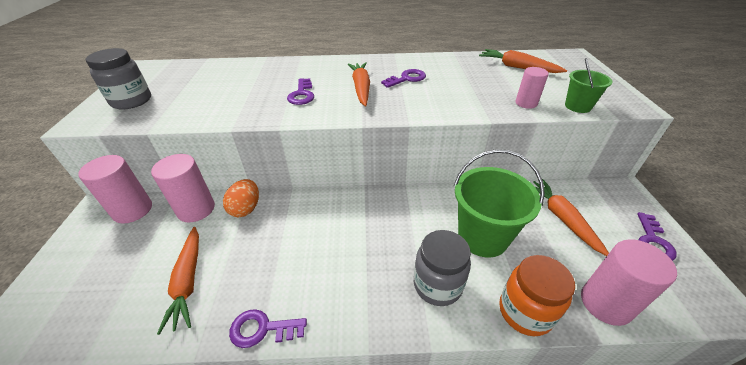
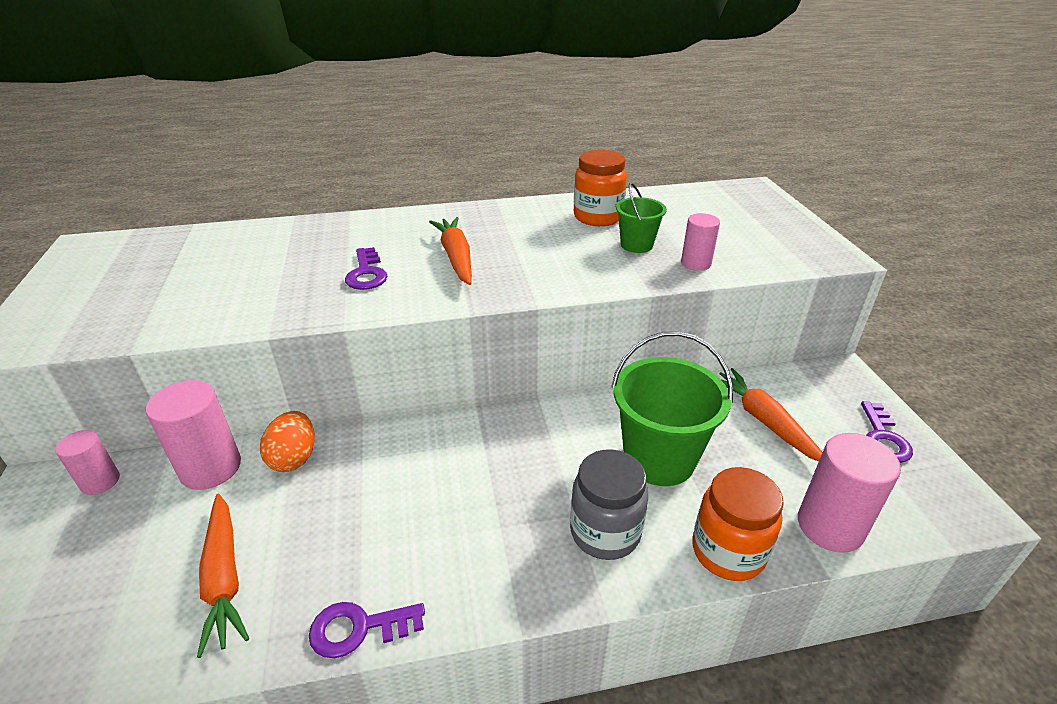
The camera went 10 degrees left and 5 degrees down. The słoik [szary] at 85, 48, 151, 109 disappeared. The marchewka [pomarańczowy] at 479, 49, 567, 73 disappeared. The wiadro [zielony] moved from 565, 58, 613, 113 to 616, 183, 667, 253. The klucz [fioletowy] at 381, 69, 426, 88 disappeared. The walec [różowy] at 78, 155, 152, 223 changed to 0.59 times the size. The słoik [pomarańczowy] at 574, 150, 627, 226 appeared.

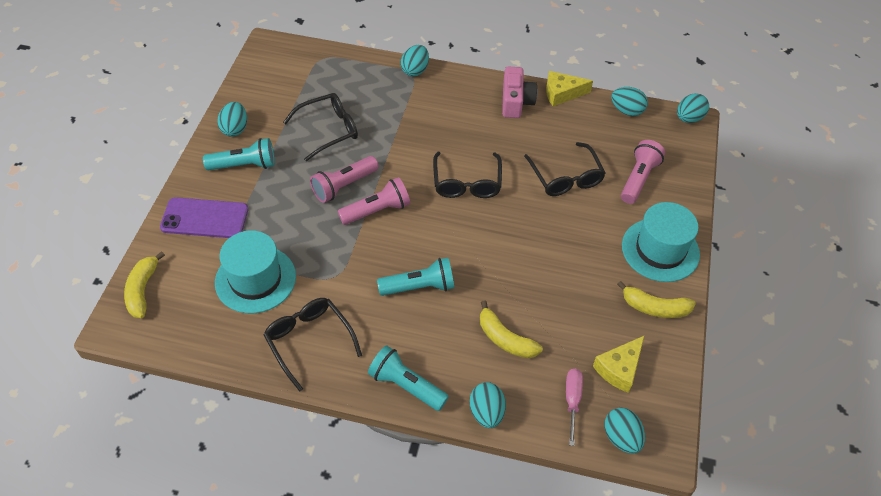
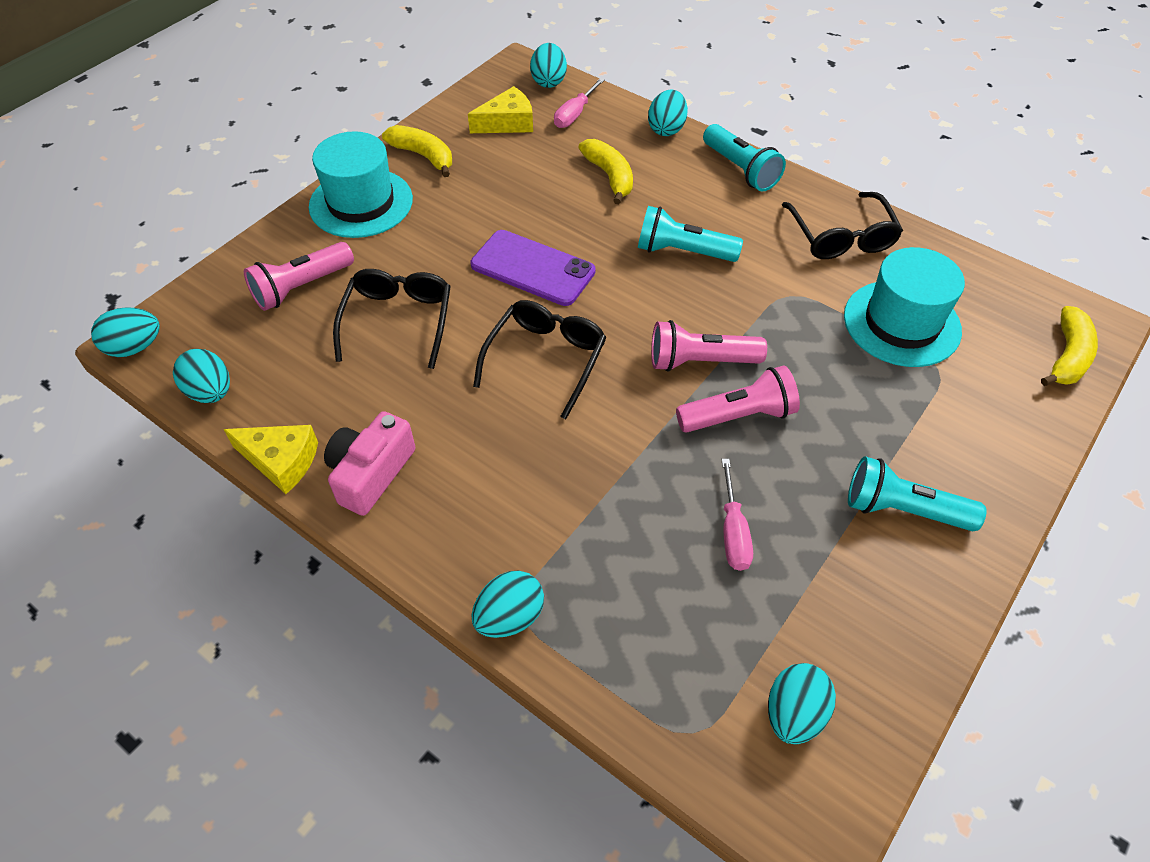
The camera went 155 degrees left and 0 degrees up. The okulary [czarny] at 283, 93, 358, 161 was replaced by the śrubokręt [różowy] at 721, 459, 753, 571. The jajko [turkusowy] moved from 217, 102, 247, 137 to 768, 663, 836, 745. The telefon [fioletowy] moved from 160, 197, 248, 238 to 470, 230, 596, 306.

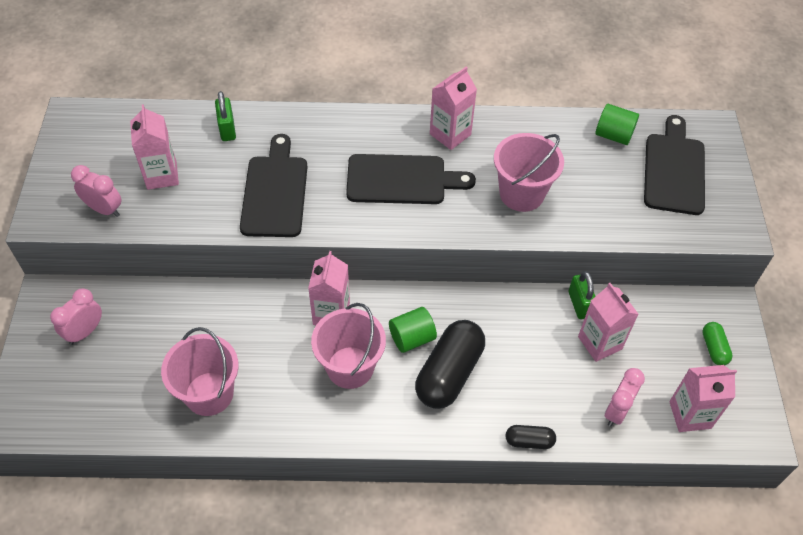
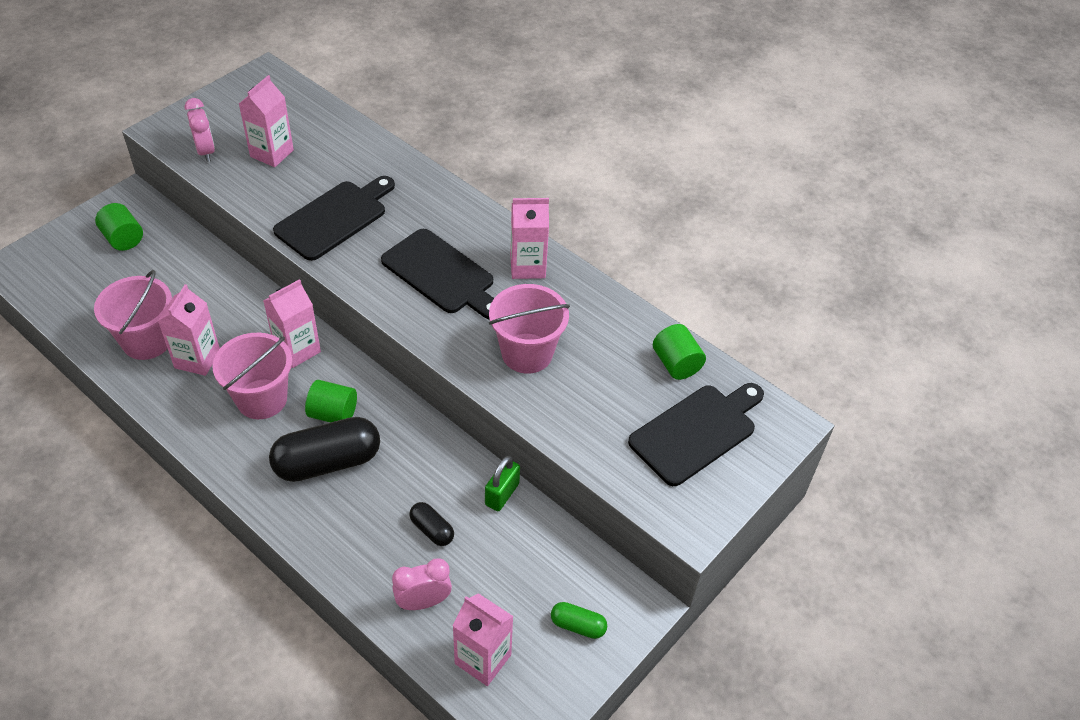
The camera went 40 degrees right and 5 degrees down. The kłódka [zielony] at 215, 91, 236, 141 disappeared. The karton mleka [różowy] moved from 578, 283, 639, 362 to 158, 284, 220, 376. The budzik [różowy] at 50, 289, 102, 345 was replaced by the walec [zielony] at 95, 203, 143, 251. The kapsułka [zielony] at 702, 322, 733, 365 turned 75 degrees clockwise. The kapsułka [czarny] moved from 505, 425, 556, 449 to 409, 502, 454, 546.

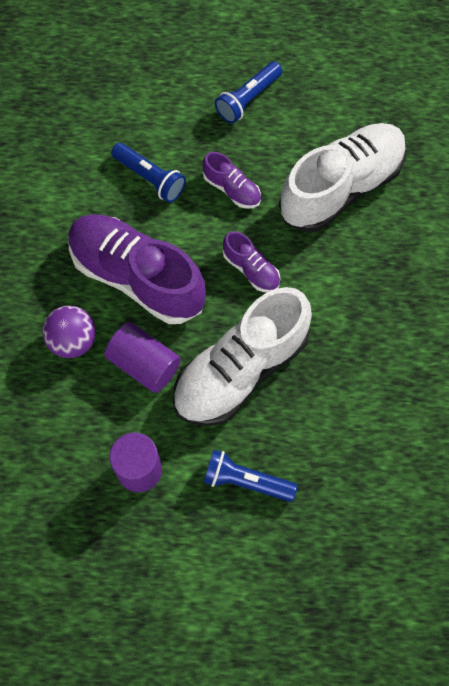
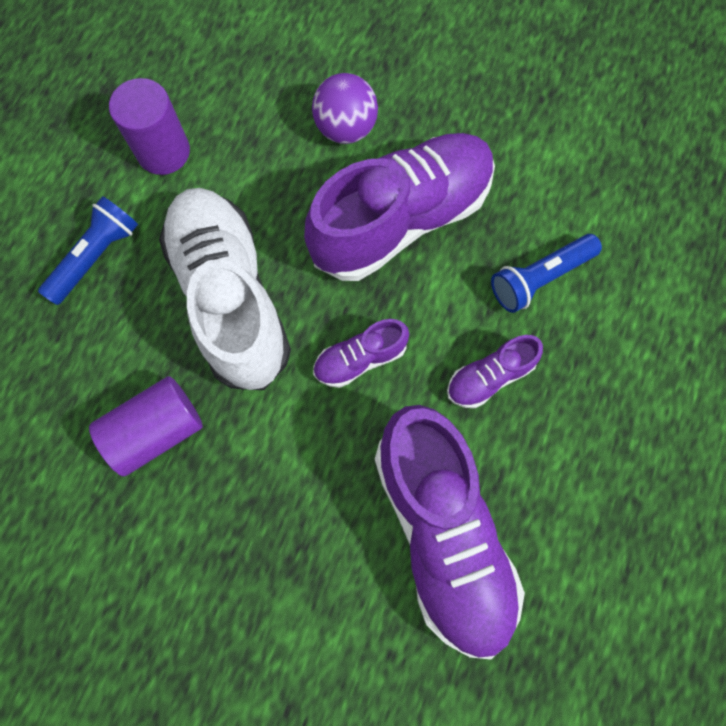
The camera went 110 degrees right and 5 degrees up. The latarka [niebieski] at 215, 61, 283, 124 disappeared. The but [biały] at 279, 123, 407, 232 became the but [fioletowy] at 375, 405, 525, 659. The walec [fioletowy] moved from 104, 322, 181, 393 to 89, 376, 203, 476.

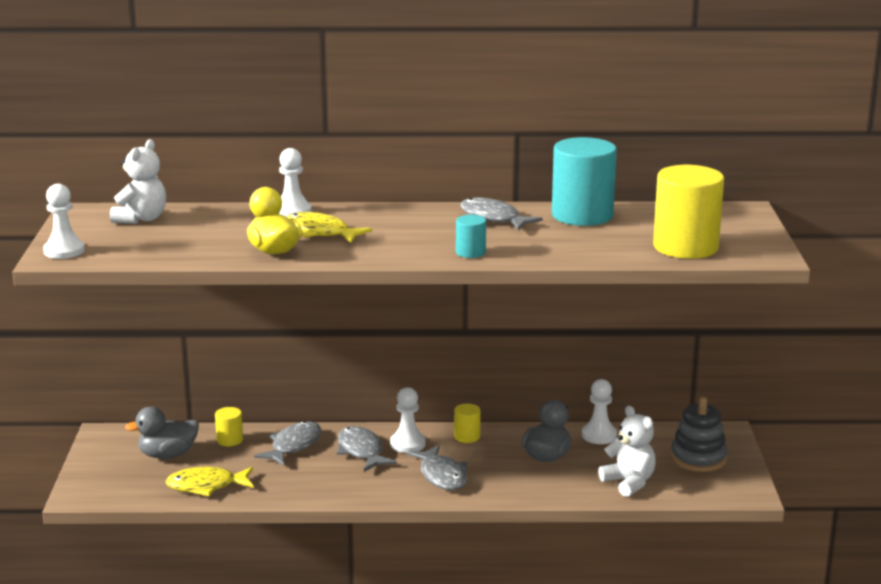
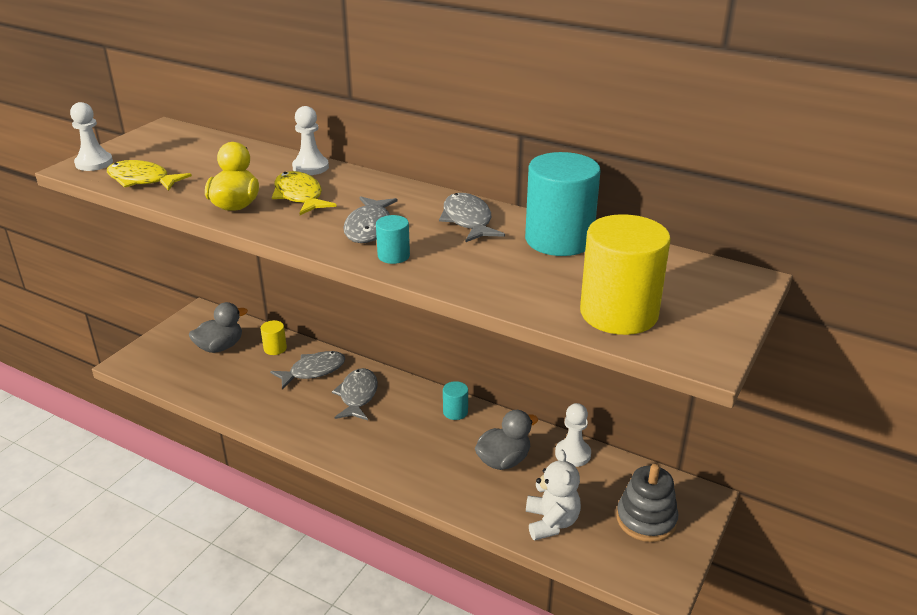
The camera went 30 degrees right and 10 degrees up. The miś [biały] at 110, 139, 166, 224 disappeared. The pionek [biały] at 390, 387, 426, 453 disappeared. The walec [żółty] at 454, 404, 481, 443 became the walec [turkusowy] at 443, 381, 468, 420. The kaczka [szary] at 125, 407, 199, 459 turned 135 degrees clockwise. The ryba [szary] moved from 407, 445, 467, 490 to 343, 196, 398, 243. The ryba [żółty] moved from 165, 467, 254, 496 to 107, 160, 192, 191.

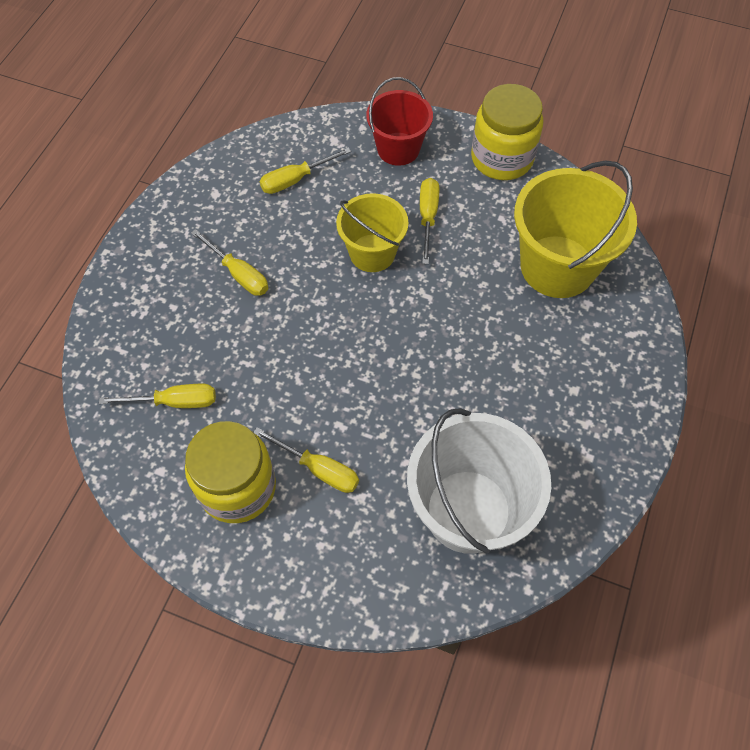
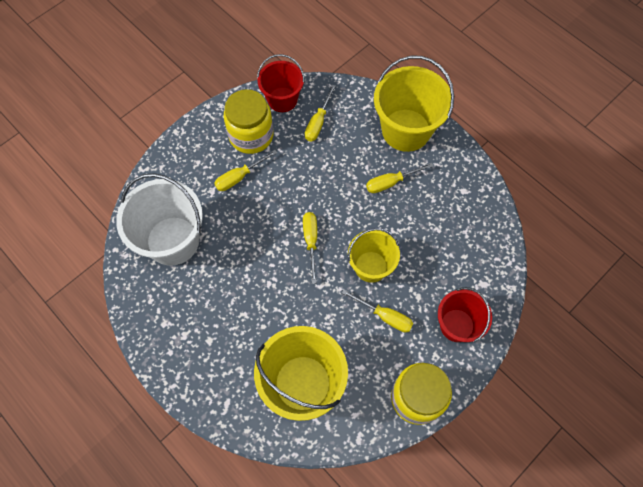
The camera went 115 degrees right and 5 degrees up. The śrubokręt [żółty] moved from 260, 148, 351, 194 to 303, 212, 317, 283. The wiadro [czerwony] at 257, 54, 305, 112 appeared. The wiadro [żółty] at 374, 56, 454, 152 appeared.

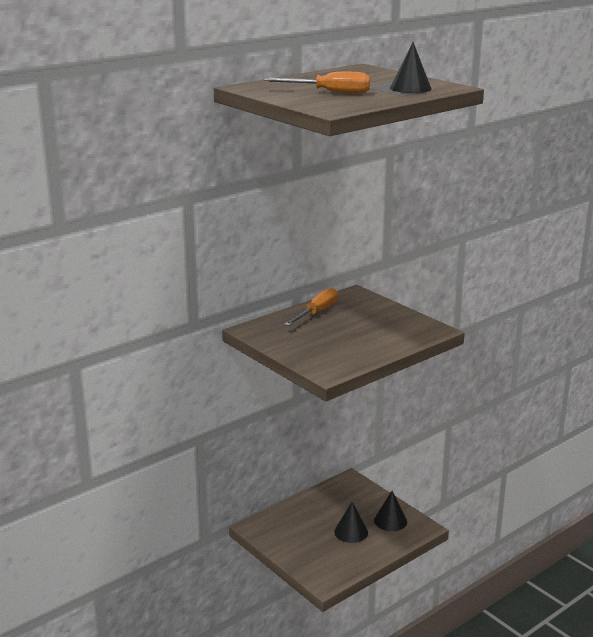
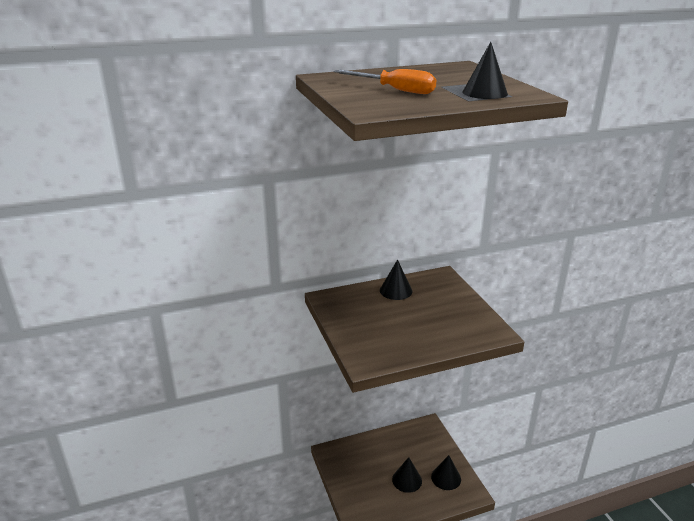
The camera went 20 degrees right and 5 degrees up. The śrubokręt [pomarańczowy] at 284, 288, 338, 326 was replaced by the stożek [czarny] at 380, 259, 412, 300.

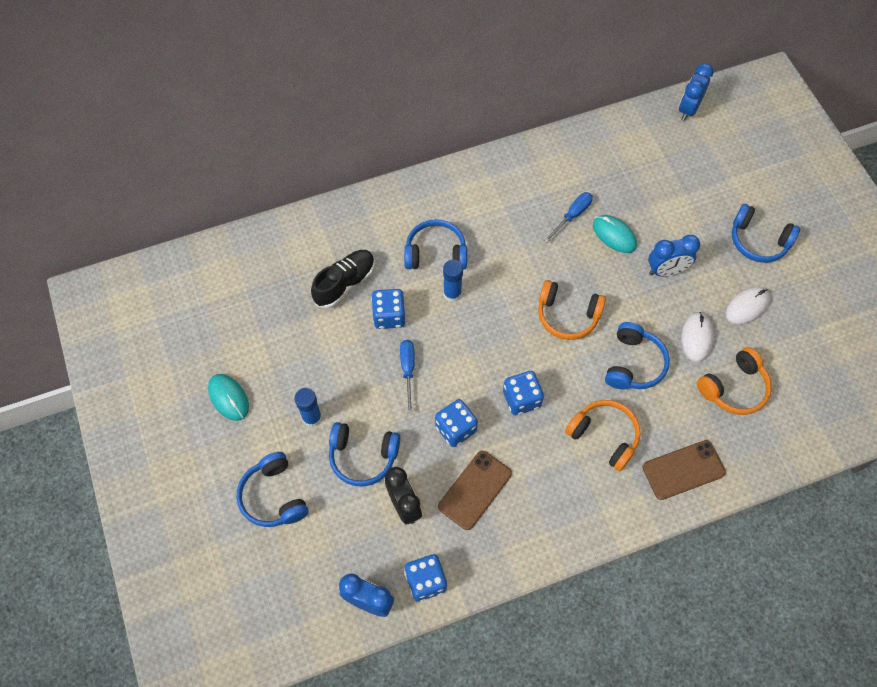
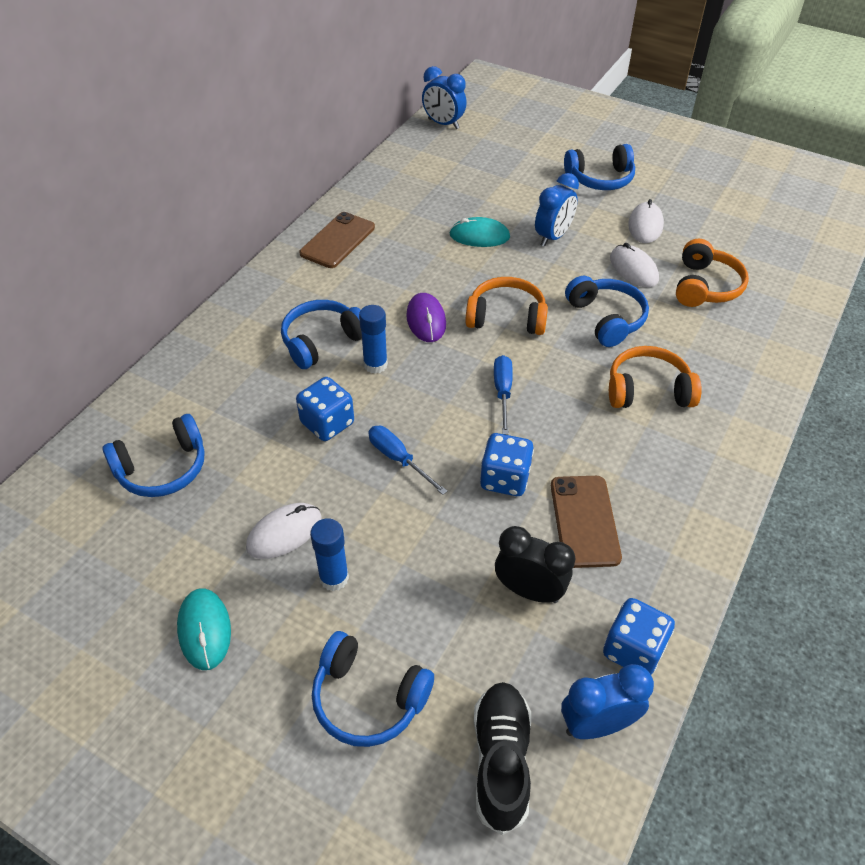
The camera went 40 degrees left and 15 degrees down. The budzik [niebieski] at 679, 63, 713, 121 turned 45 degrees counterclockwise. The śrubokręt [niebieski] moved from 544, 192, 593, 242 to 494, 355, 513, 435. The but [czarny] moved from 311, 250, 375, 309 to 474, 682, 531, 835. The słuchawki [pomarańczowy] at 538, 280, 606, 340 turned 150 degrees counterclockwise. The kostka do gry [niebieski] at 503, 371, 544, 415 disappeared. The myszka [turkusowy] at 208, 374, 249, 421 turned 60 degrees clockwise. The słuchawki [niebieski] moved from 329, 422, 400, 487 to 103, 414, 205, 497. The telefon [brązowy] moved from 642, 440, 726, 500 to 299, 212, 375, 268. The myszka [fioletowy] at 406, 293, 446, 342 appeared. The myszka [biały] at 246, 503, 322, 559 appeared.

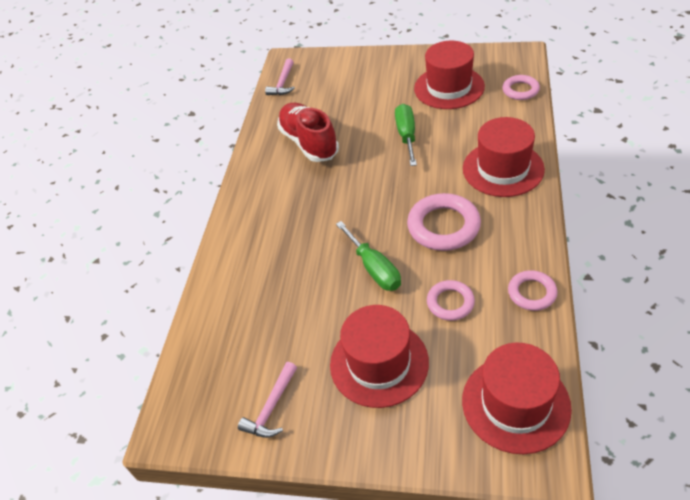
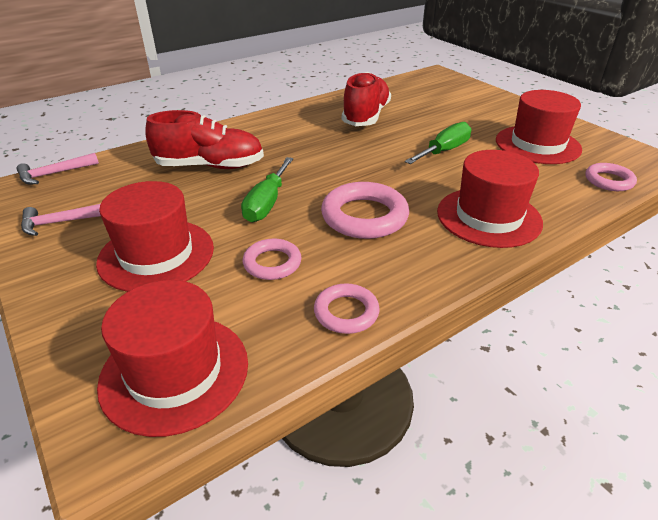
The camera went 40 degrees right and 10 degrees down. The młotek [różowy] moved from 265, 58, 295, 95 to 17, 153, 99, 184. The but [czerwony] at 145, 110, 264, 169 appeared.

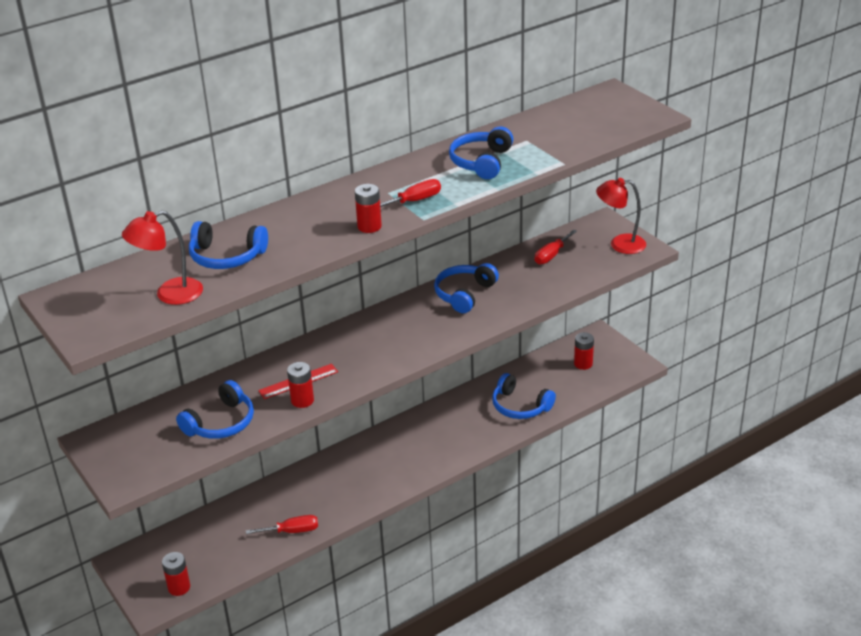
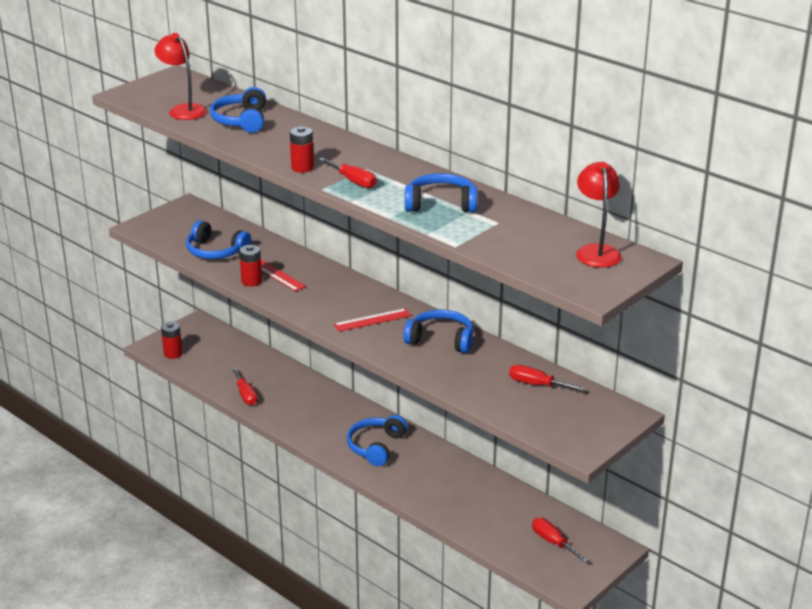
The camera went 75 degrees right and 5 degrees down. The lampka [czerwony] moved from 596, 178, 646, 254 to 576, 162, 622, 268. The bateria [czerwony] at 574, 332, 594, 370 was replaced by the śrubokręt [czerwony] at 532, 518, 588, 562. The słuchawki [niebieski] moved from 492, 373, 556, 419 to 347, 415, 408, 466. The linijka [czerwony] at 334, 308, 411, 332 appeared.

